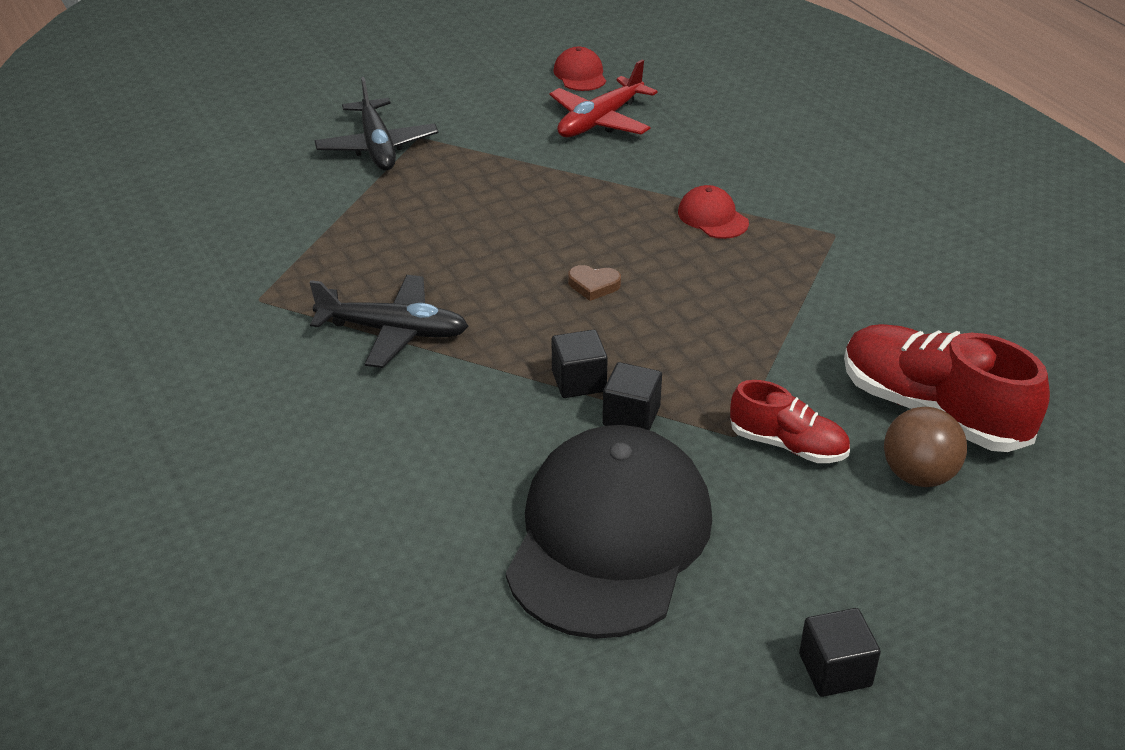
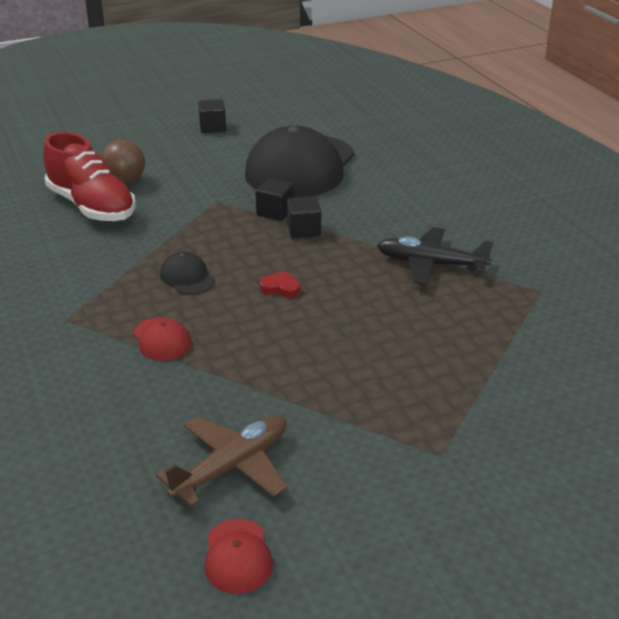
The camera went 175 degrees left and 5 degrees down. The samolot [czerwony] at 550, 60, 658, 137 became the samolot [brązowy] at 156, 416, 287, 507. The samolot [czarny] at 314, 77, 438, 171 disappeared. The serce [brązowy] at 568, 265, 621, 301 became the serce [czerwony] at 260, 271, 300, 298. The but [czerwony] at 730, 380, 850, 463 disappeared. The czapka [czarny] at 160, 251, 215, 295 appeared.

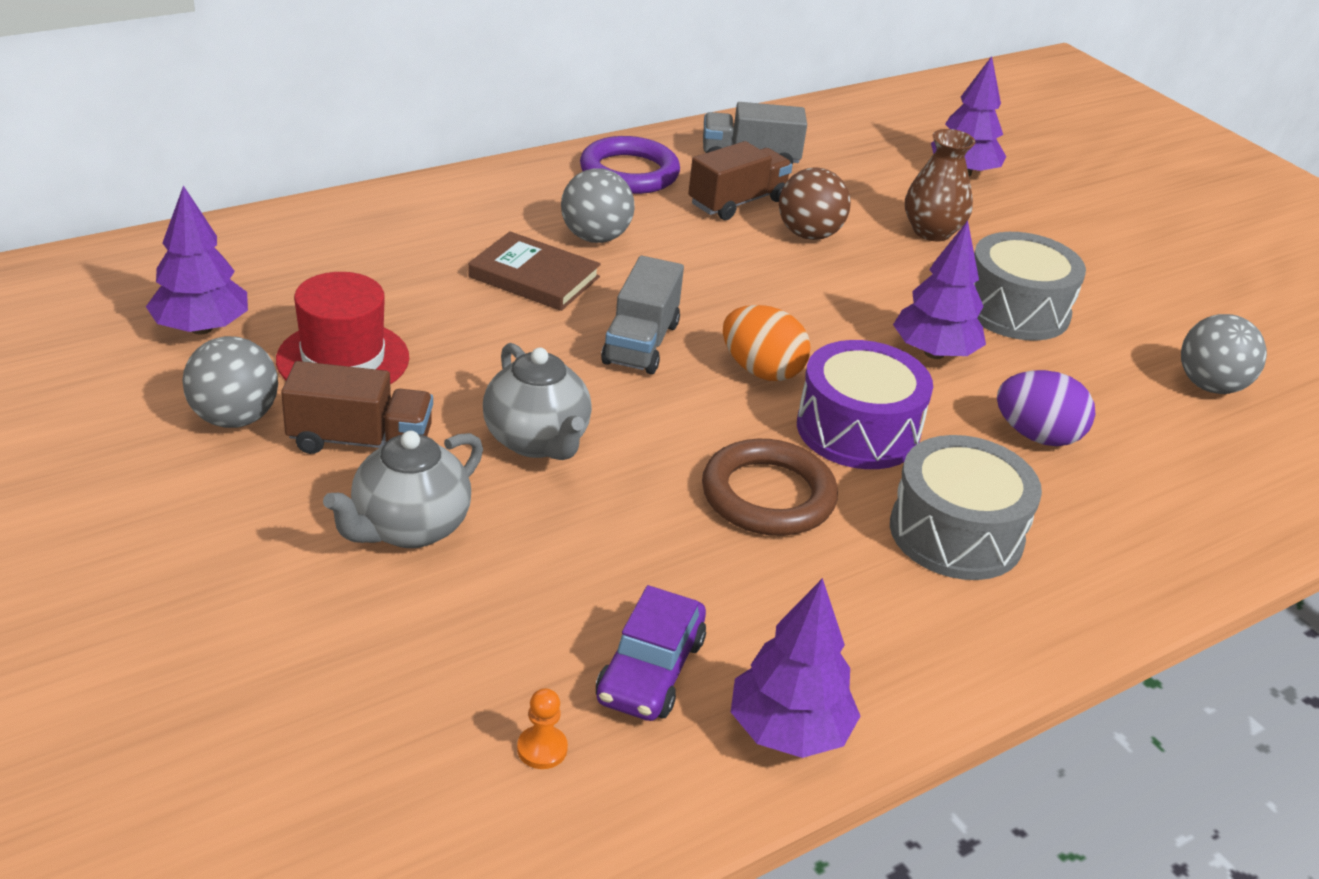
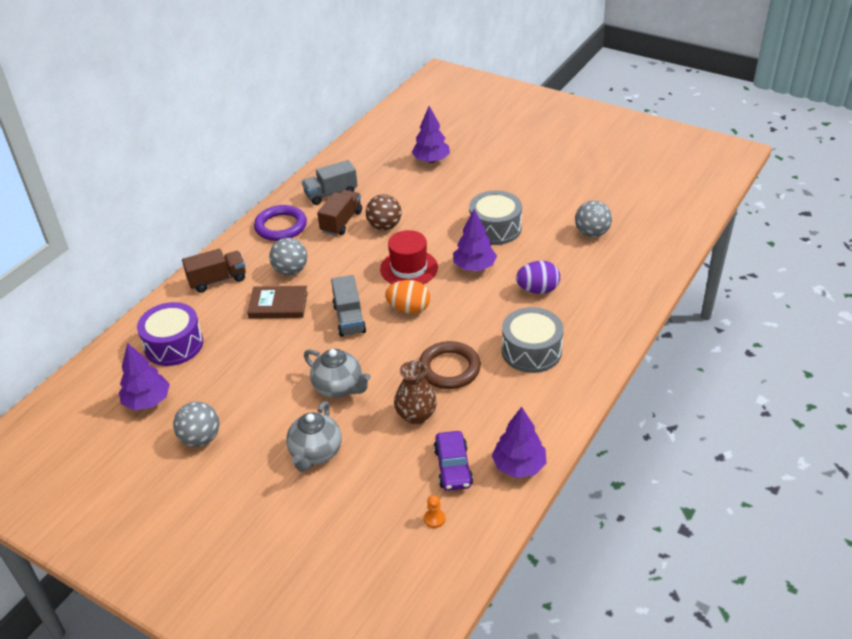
The camera went 20 degrees left and 5 degrees up. The wazon [brązowy] moved from 905, 129, 976, 241 to 394, 360, 437, 424. The kapelusz [czerwony] moved from 276, 272, 409, 385 to 380, 230, 438, 284. The bęben [fioletowy] moved from 797, 340, 933, 469 to 137, 302, 203, 366. The ciężarówka [brązowy] moved from 281, 361, 433, 454 to 182, 249, 246, 293.

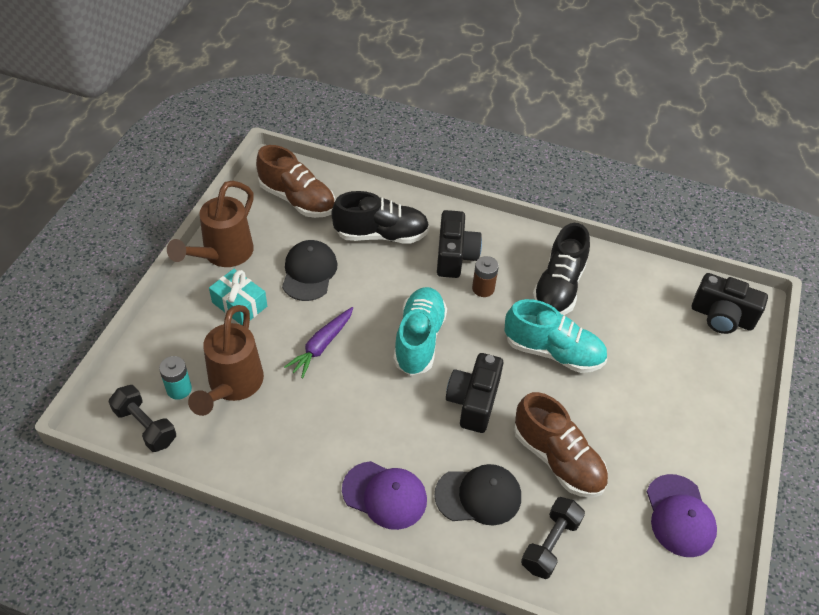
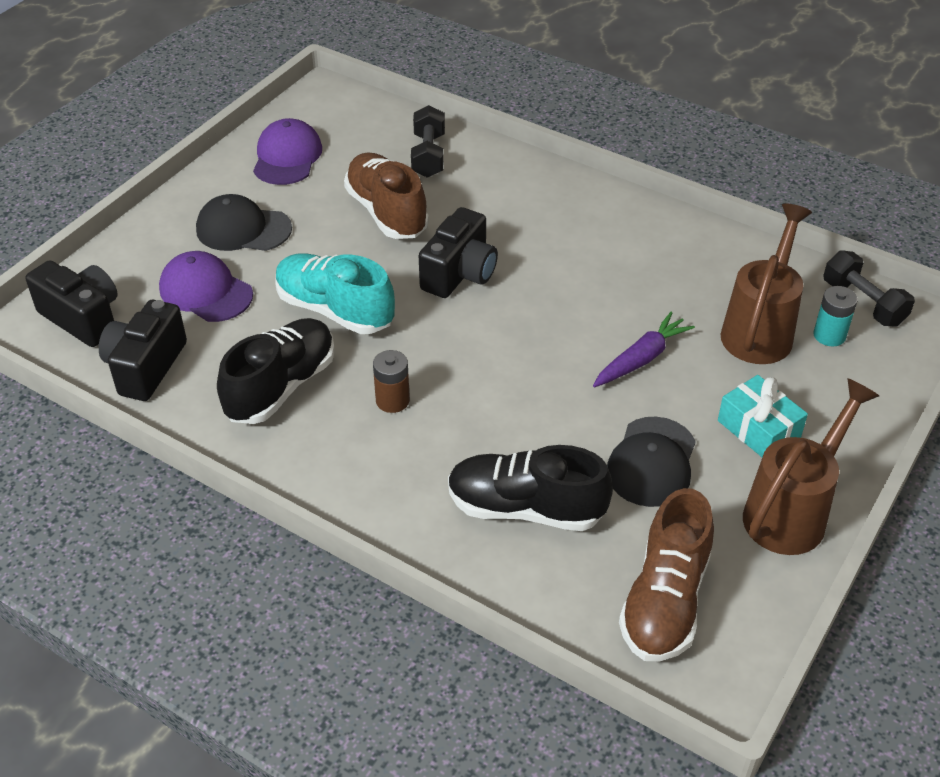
The camera went 165 degrees left and 5 degrees down. The but [brązowy] at 256, 145, 335, 218 turned 120 degrees counterclockwise. The aparat fotograficzny [czarny] moved from 437, 210, 482, 278 to 99, 300, 187, 401. The but [turkusowy] at 393, 287, 447, 376 disappeared. The czapka [fioletowy] moved from 342, 461, 427, 530 to 159, 251, 253, 322. The czapka [czarny] moved from 434, 464, 521, 525 to 196, 194, 292, 251. The hantel [czarny] at 521, 497, 585, 579 turned 45 degrees counterclockwise.

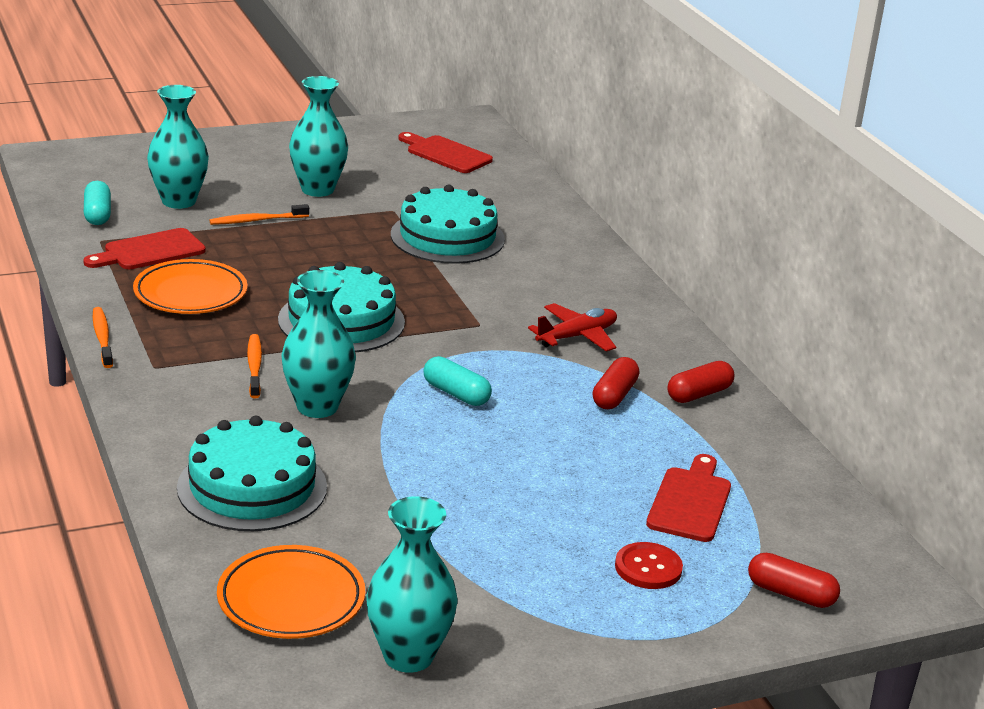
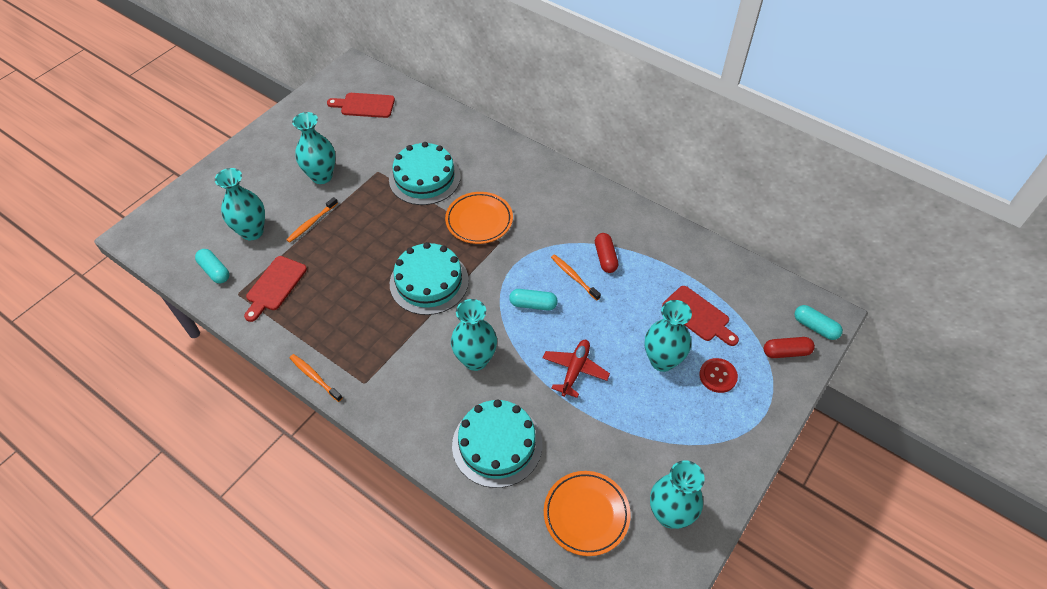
The camera went 30 degrees left and 25 degrees up. The talerz [pomarańczowy] moved from 133, 259, 248, 314 to 445, 192, 513, 244. The samolot [czerwony] moved from 528, 303, 617, 352 to 543, 340, 610, 398. The szczoteczka do zębów [pomarańczowy] moved from 247, 334, 262, 398 to 551, 254, 601, 301. The kapsułka [czerwony] at 667, 361, 734, 403 disappeared. The deska do krojenia [czerwony] at 646, 454, 731, 542 turned 150 degrees clockwise. The wazon [turkusowy] at 645, 300, 692, 372 appeared. The kapsułka [turkusowy] at 795, 305, 843, 340 appeared.

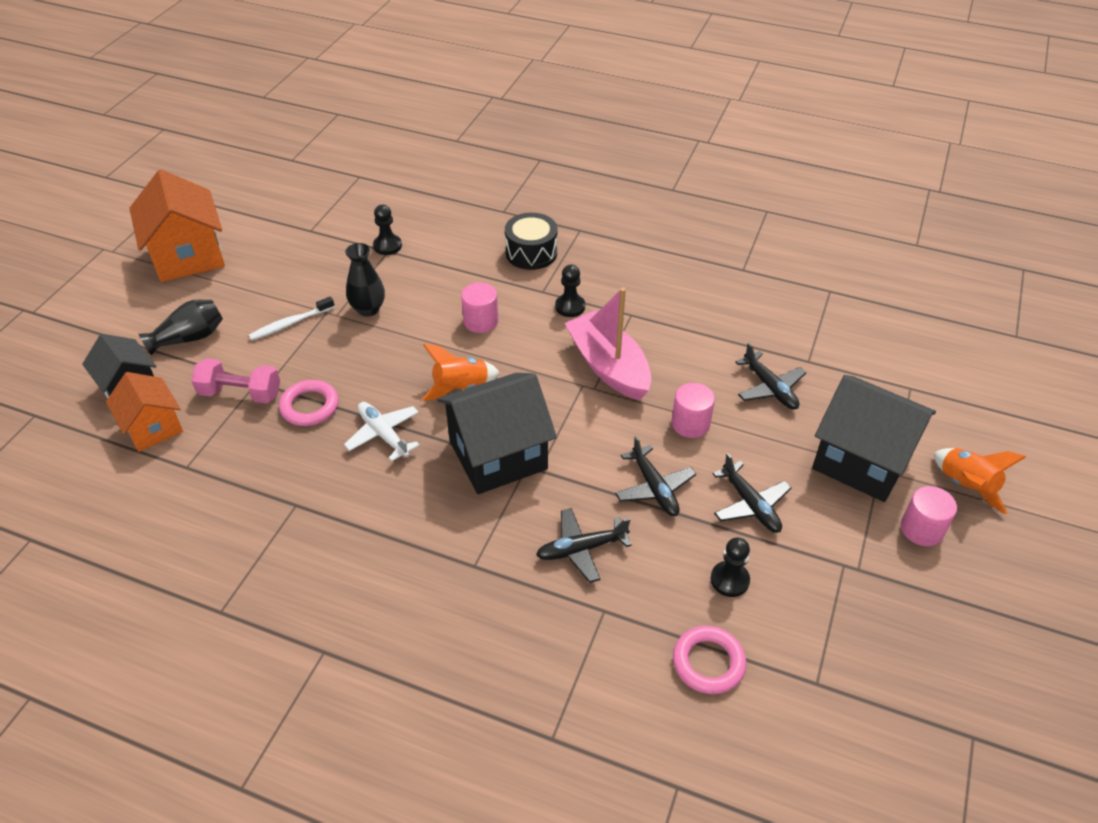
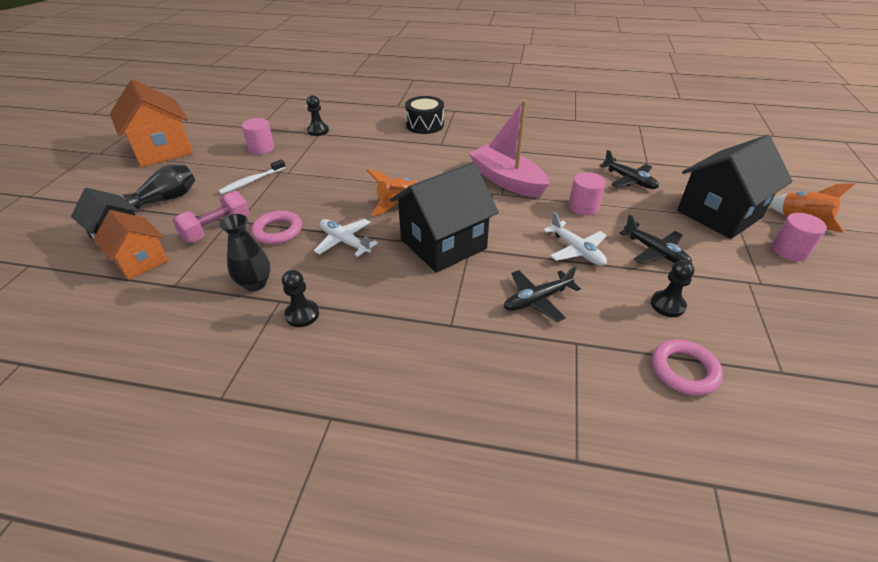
The camera went 10 degrees left and 5 degrees down. The wazon [czarny] moved from 345, 243, 385, 317 to 219, 214, 271, 291. The pionek [czarny] moved from 555, 265, 585, 317 to 282, 270, 319, 327. The walec [różowy] moved from 461, 282, 498, 333 to 242, 118, 274, 154. The hantel [różowy] at 191, 358, 280, 404 turned 45 degrees counterclockwise. The domek [czarny] at 812, 375, 936, 502 turned 60 degrees counterclockwise. The samolot [czarny] at 615, 436, 696, 516 became the samolot [biały] at 543, 212, 607, 266.

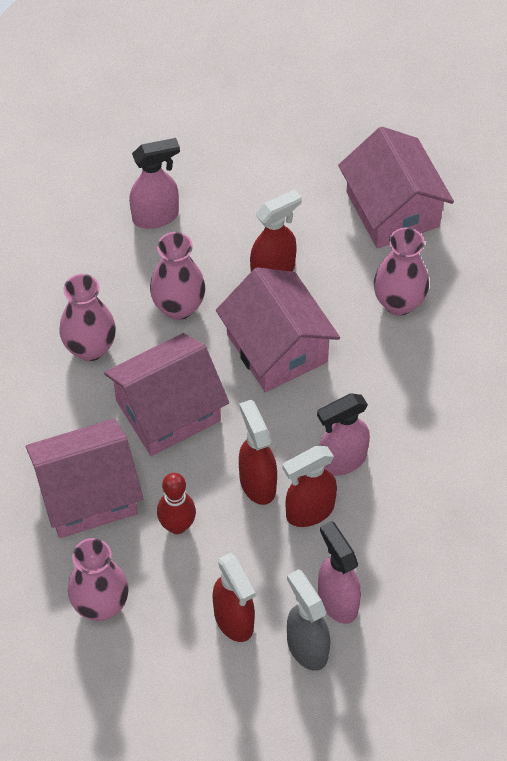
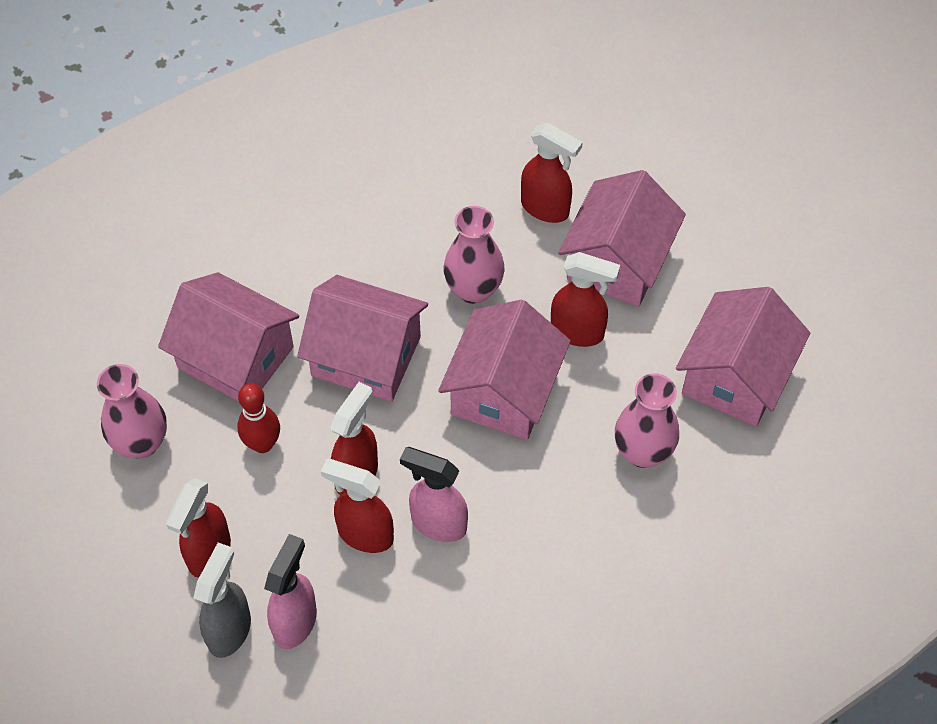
The camera went 50 degrees right and 0 degrees up. The spryskiwacz [różowy] at 129, 138, 180, 229 became the spryskiwacz [czerwony] at 521, 123, 583, 223. The wazon [różowy] at 60, 274, 116, 361 disappeared. The domek [różowy] at 558, 170, 686, 307 appeared.

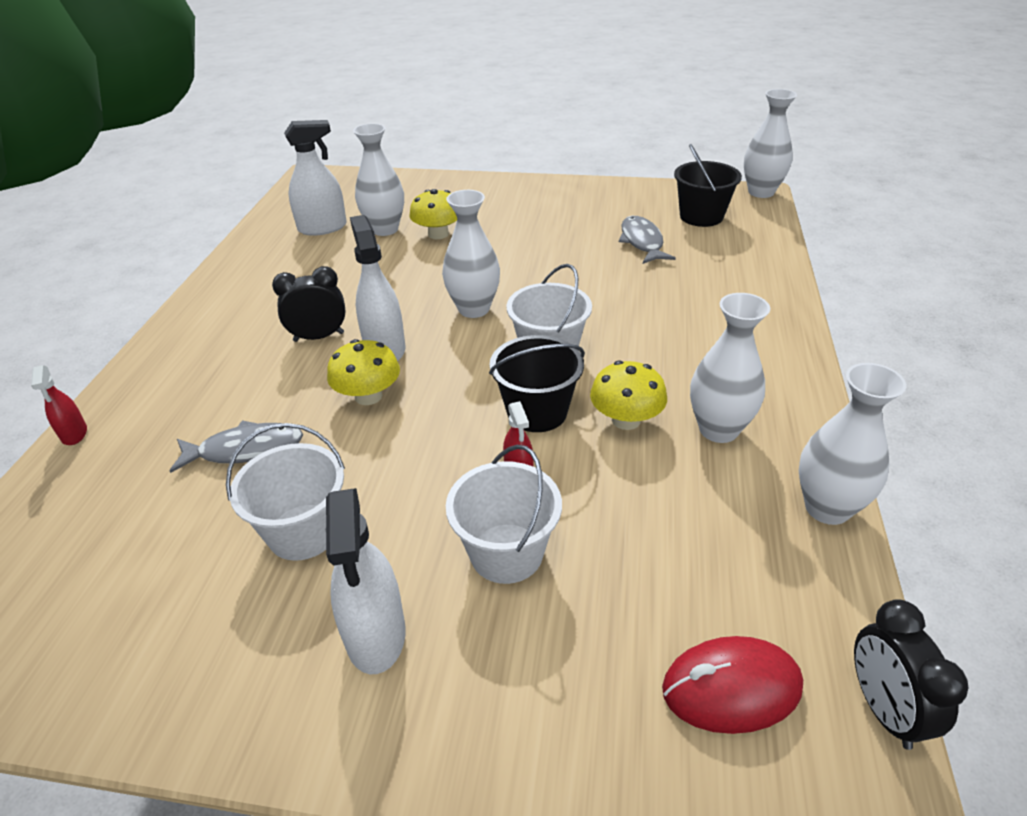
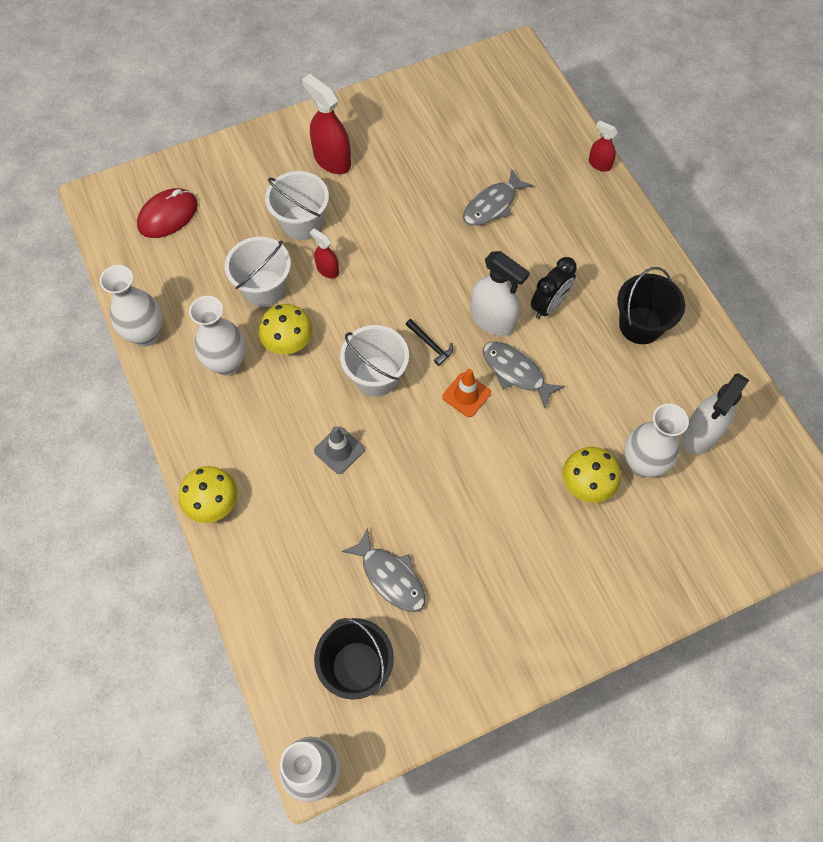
The camera went 145 degrees right and 25 degrees up. The wazon [biały] at 442, 190, 500, 318 was replaced by the pachołek [pomarańczowy] at 442, 369, 491, 417. The wiadro [czarny] moved from 489, 335, 585, 432 to 617, 267, 685, 344. The grzyb [żółty] moved from 327, 339, 400, 405 to 179, 466, 238, 523. The wiadro [biały] moved from 226, 423, 345, 561 to 225, 237, 291, 307. The spryskiwacz [biały] at 326, 488, 406, 674 became the spryskiwacz [czerwony] at 302, 74, 351, 174. The budzik [czarny] at 854, 599, 969, 750 disappeared. The młotek [czarny] at 405, 319, 453, 366 appeared. The ryba [szary] at 482, 342, 565, 408 appeared. The pachołek [szary] at 314, 426, 365, 474 appeared.

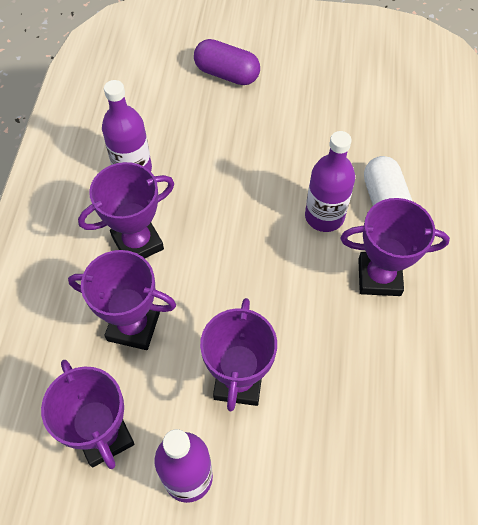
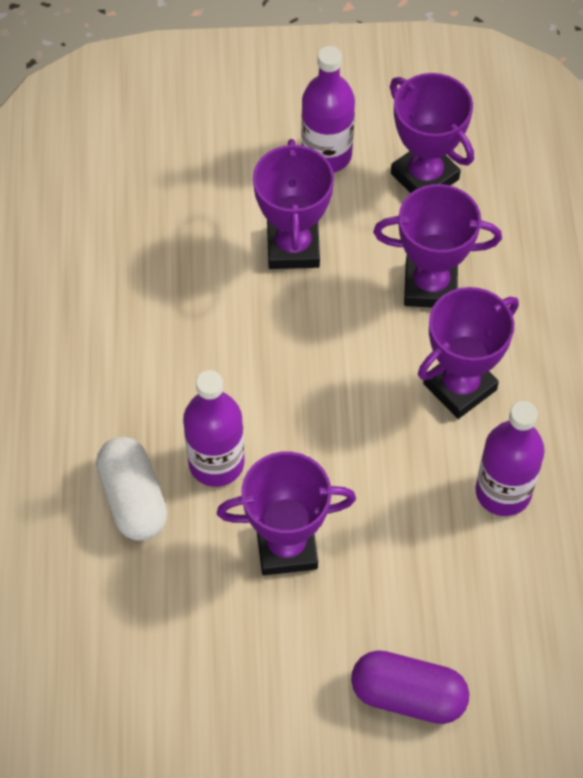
The camera went 170 degrees right and 0 degrees up. The puchar [fioletowy] moved from 341, 198, 450, 296 to 217, 452, 356, 575.

